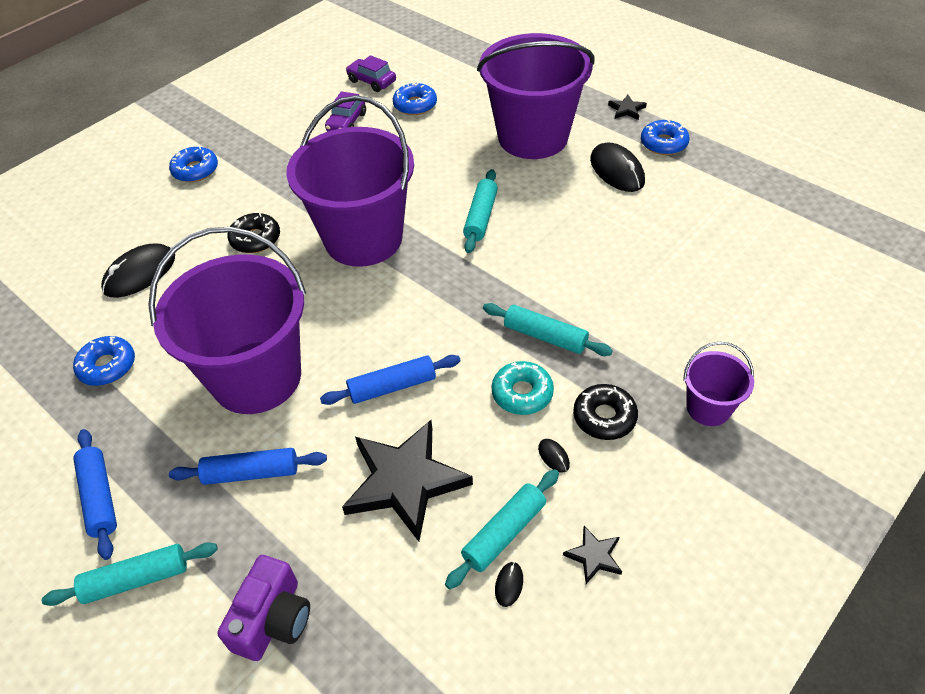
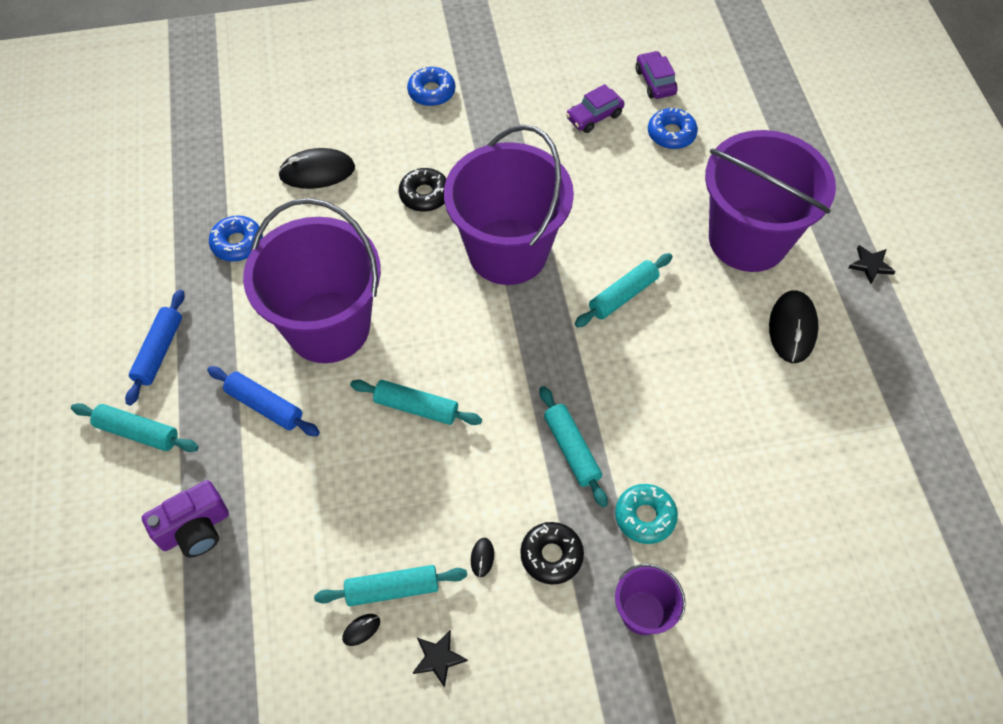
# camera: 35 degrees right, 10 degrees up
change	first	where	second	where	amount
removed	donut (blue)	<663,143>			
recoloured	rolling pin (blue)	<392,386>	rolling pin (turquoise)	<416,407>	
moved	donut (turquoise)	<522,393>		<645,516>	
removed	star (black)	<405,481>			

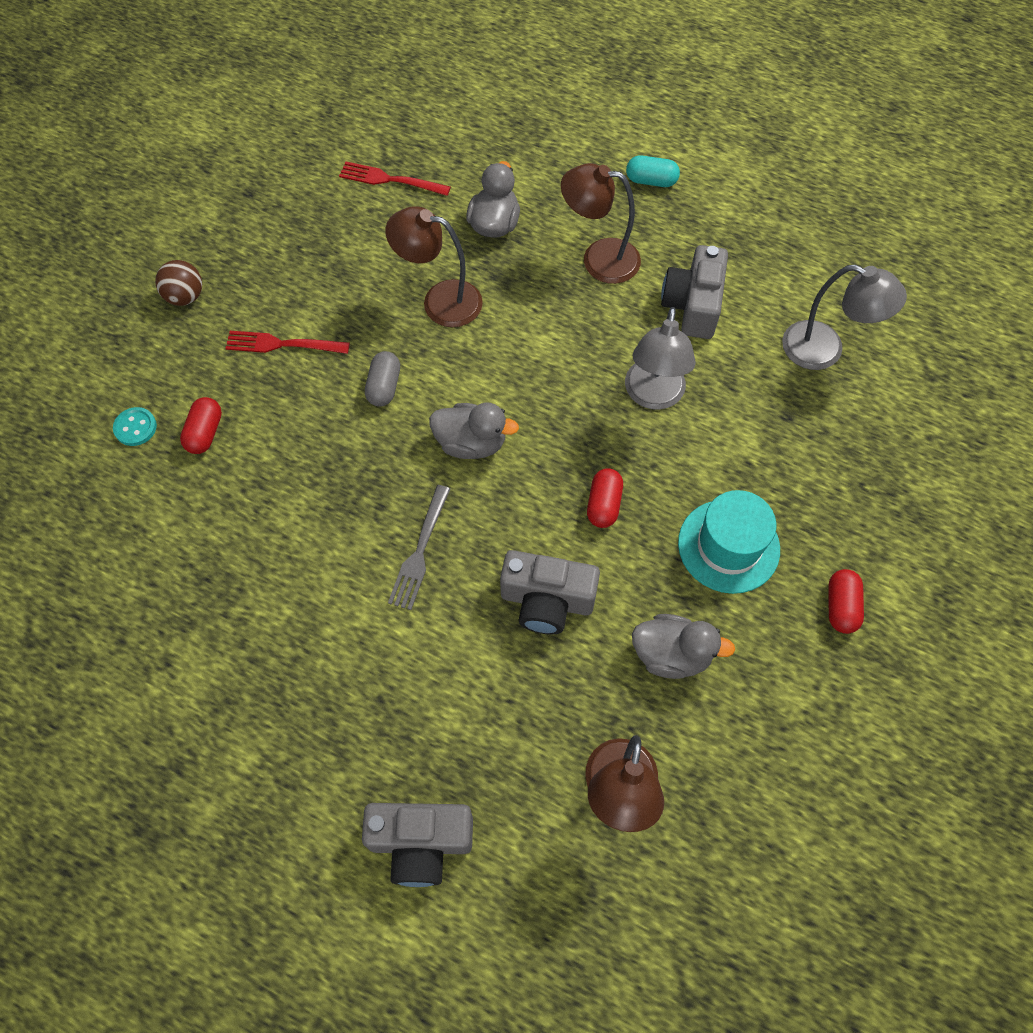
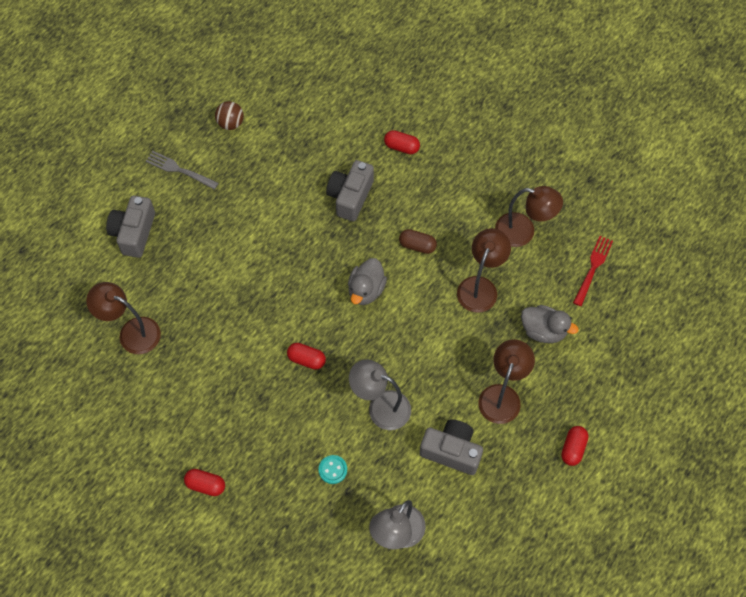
# camera: 100 degrees right, 0 degrees up
change	first	where	second	where	amount
recoloured	capsule (turquoise)	<651,181>	capsule (red)	<573,448>	
moved	ball (brown)	<185,296>		<230,123>	
removed	fork (red)	<282,344>			
recoloured	capsule (grey)	<384,386>	capsule (brown)	<417,246>	
moved	button (turquoise)	<135,427>		<332,470>	
moved	fork (grey)	<420,551>		<179,170>	
removed	hat (turquoise)	<728,546>			
moved	camera (grey)	<547,600>		<350,196>	
removed	duck (grey)	<671,654>			
added			lamp (brown)	<523,232>	

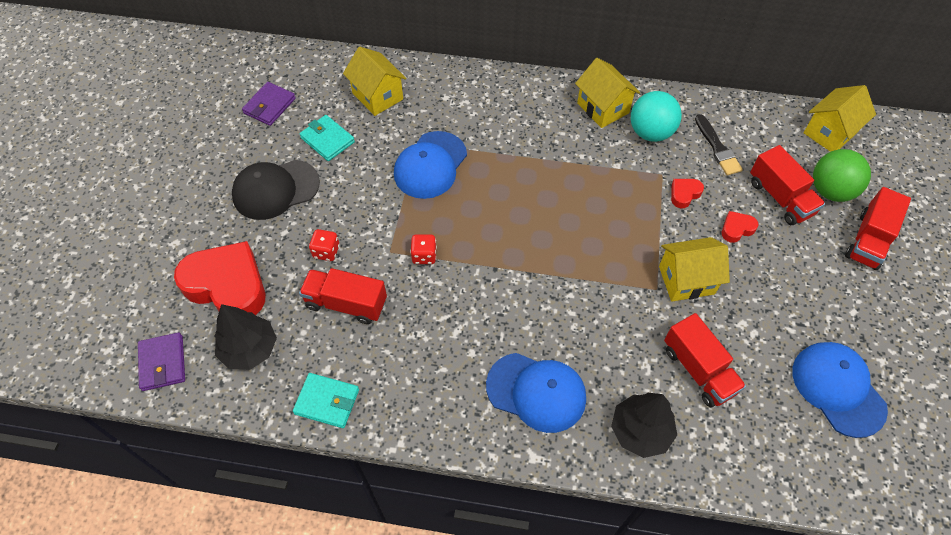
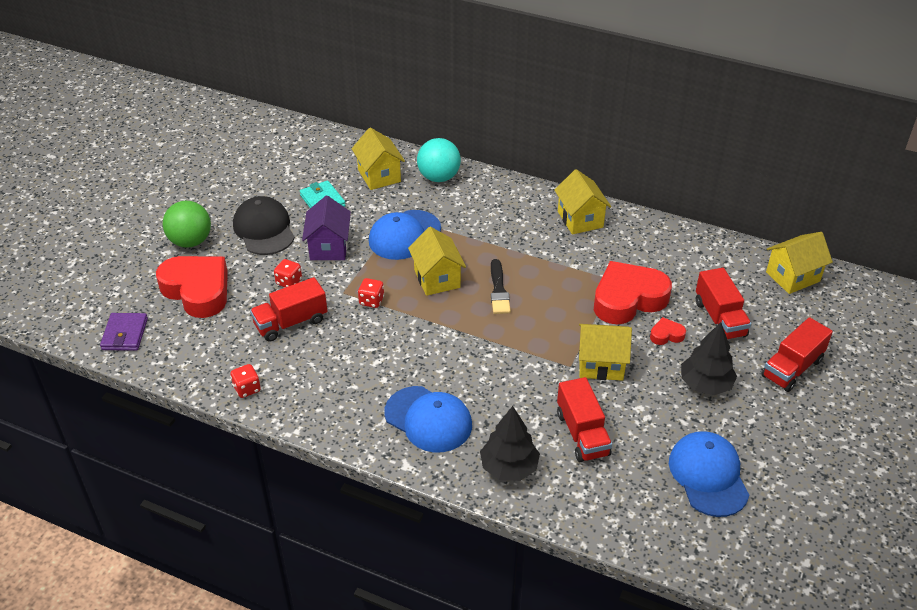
# camera: 15 degrees right, 15 degrees down
change	first	where	second	where	amount
removed	wallet (purple)	<269,106>			
moved	ball (turquoise)	<650,132>		<439,177>	
moved	brush (black)	<717,148>		<498,290>	
moved	ball (green)	<830,191>		<190,241>	
turned	cap (black)	<275,190>		<264,229>	75 degrees clockwise
resized	heart (red)	<684,194>		<628,299>	x2.36
turned	truck (red)	<346,303>		<291,322>	60 degrees counterclockwise
moved	tree (black)	<249,349>		<705,384>	
replaced	wallet (turquoise)	<327,402>	dice (red)	<247,389>	
added			house (purple)	<329,247>	
added			house (yellow)	<437,278>	

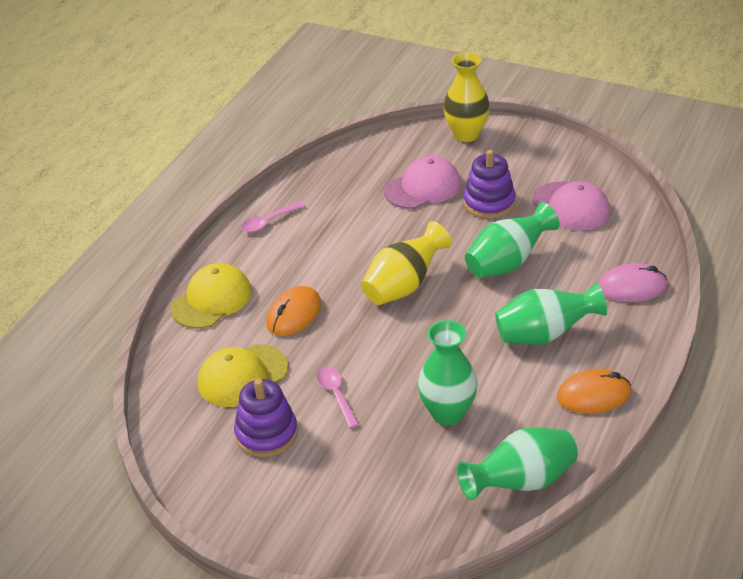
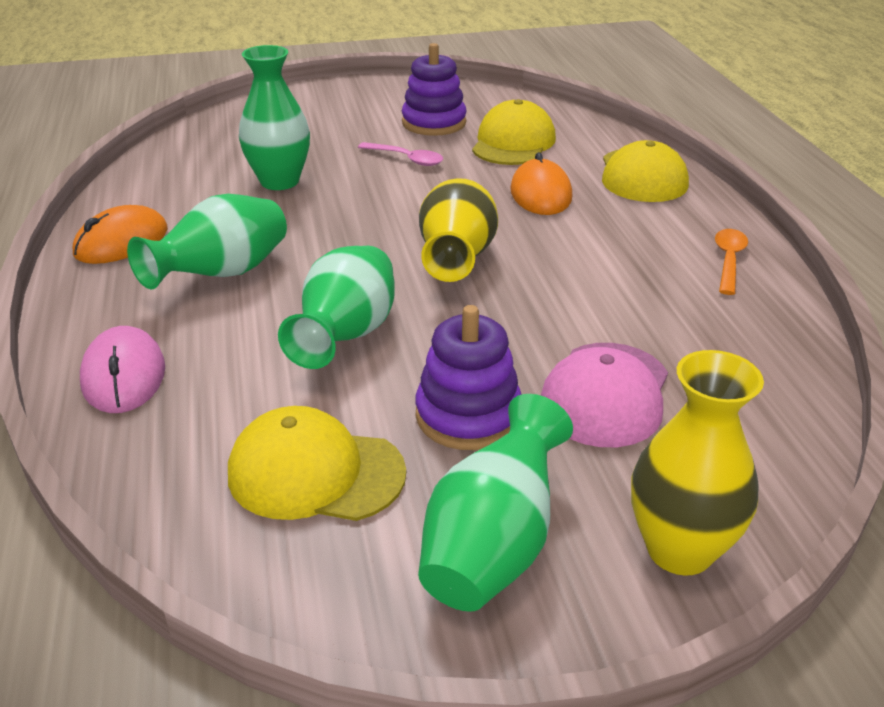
# camera: 140 degrees right, 5 degrees down
change	first	where	second	where	amount
recoloured	cap (pink)	<571,206>	cap (yellow)	<315,473>	
recoloured	spoon (pink)	<269,221>	spoon (orange)	<728,260>	
turned	mouse (pink)	<632,287>		<124,376>	60 degrees counterclockwise
moved	vase (green)	<521,482>		<493,546>	

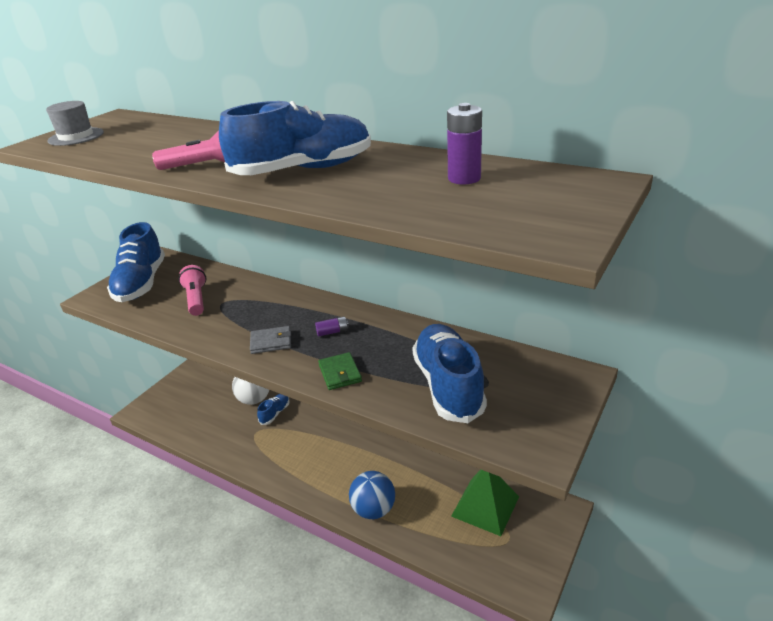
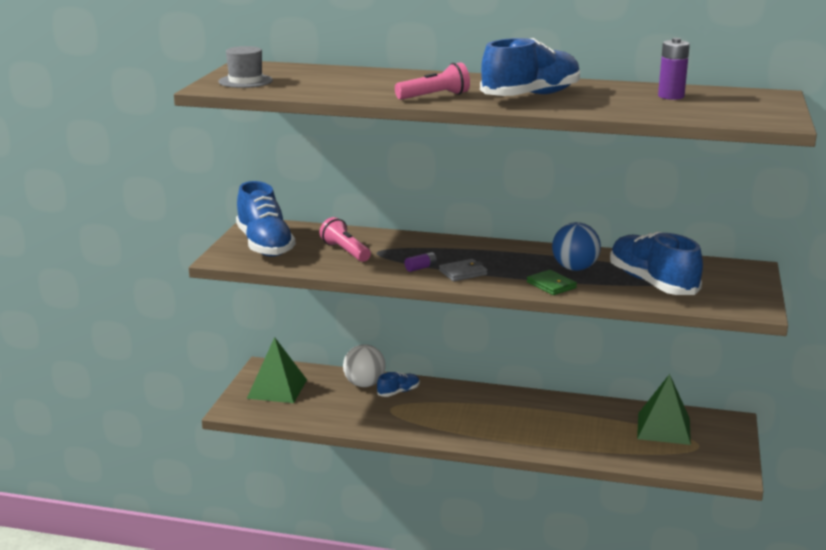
# camera: 20 degrees left, 10 degrees down
change	first	where	second	where	amount
moved	battery (purple)	<332,332>		<420,268>	
turned	shoe (blue)	<275,413>		<398,392>	45 degrees clockwise
moved	ball (blue)	<373,510>		<574,268>	
added			pyramid (green)	<277,389>	

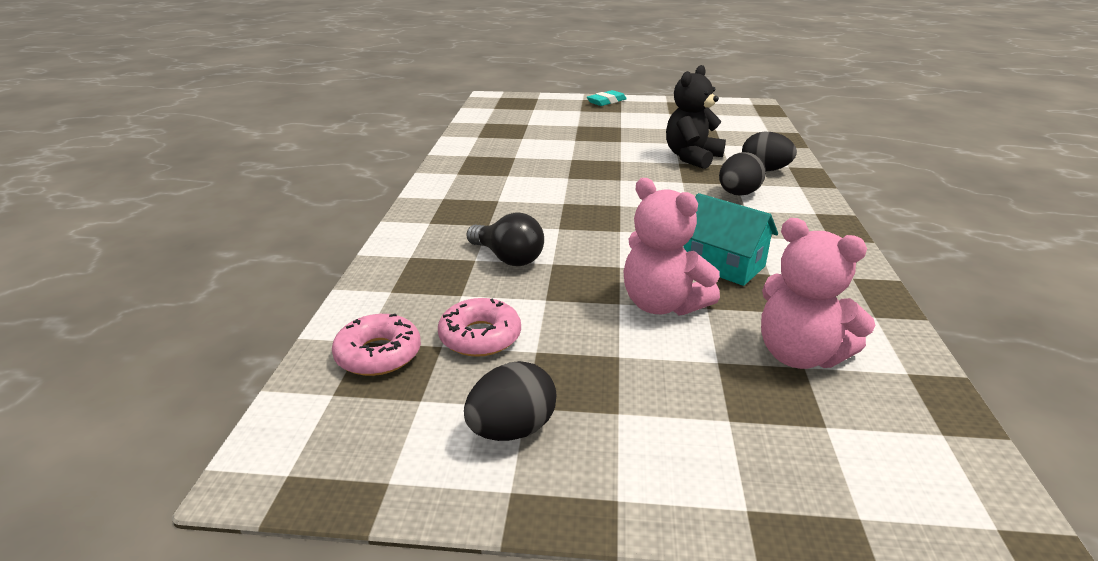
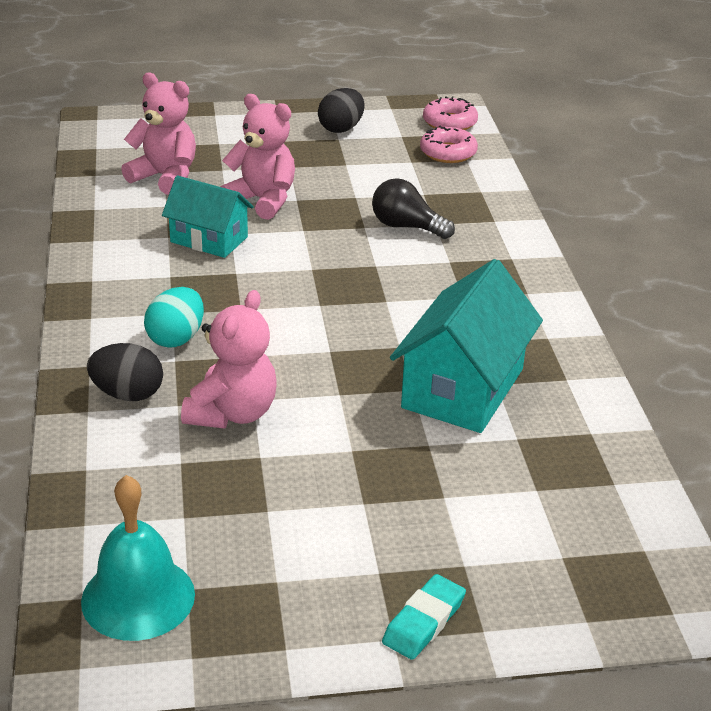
# camera: 165 degrees right, 5 degrees up
change	first	where	second	where	amount
recoloured	teddy bear (black)	<692,158>	teddy bear (pink)	<232,413>	
recoloured	egg (black)	<738,194>	egg (turquoise)	<176,338>	
moved	donut (pink)	<480,337>		<449,122>	
added			house (turquoise)	<463,388>	
added			bell (turquoise)	<138,597>	

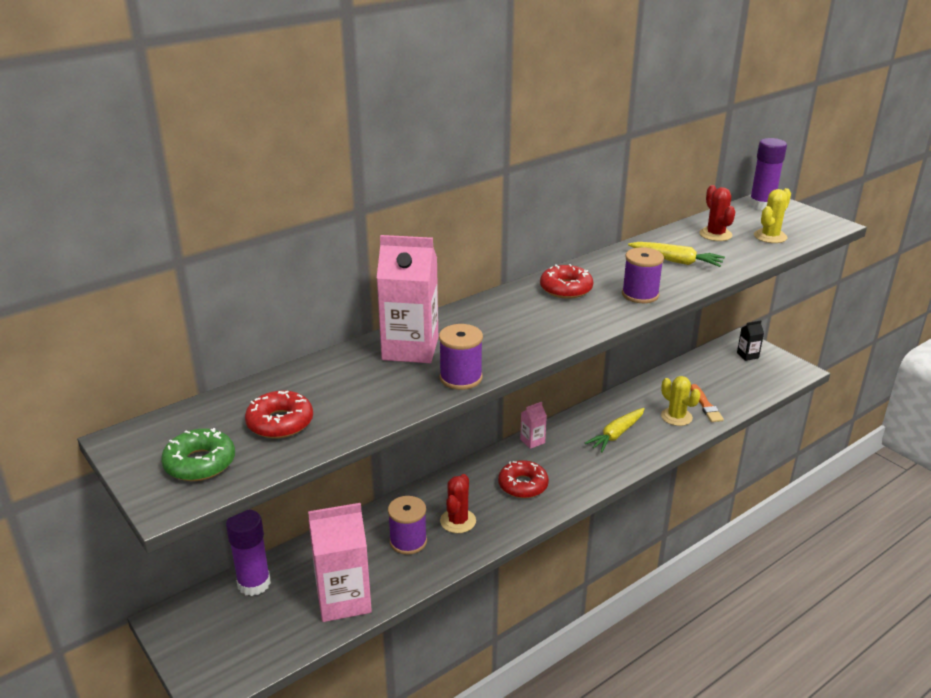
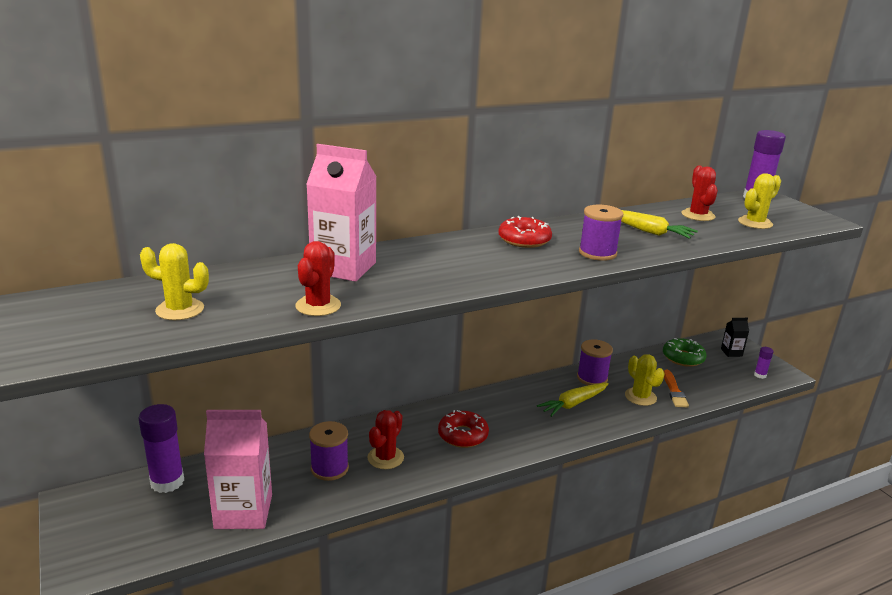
# camera: 10 degrees right, 5 degrees down
change	first	where	second	where	amount
moved	spool (purple)	<461,378>		<592,378>	
replaced	donut (red)	<280,422>	cactus (yellow)	<180,310>	
removed	carton (pink)	<532,441>			
moved	donut (green)	<200,463>		<683,358>	
added			cactus (red)	<318,306>	
added			glue stick (purple)	<760,375>	

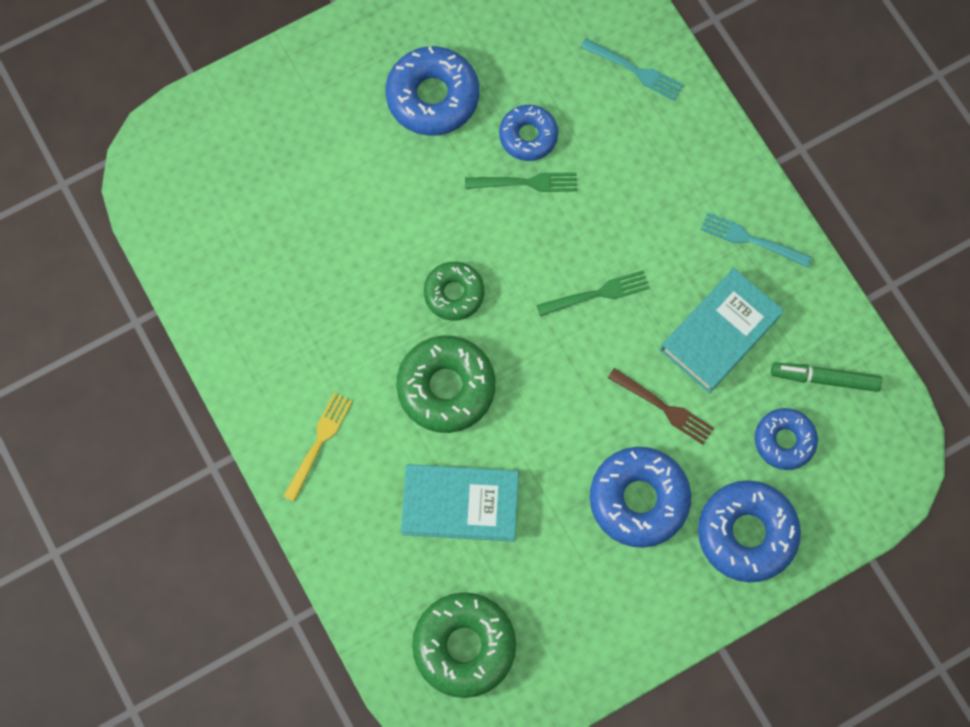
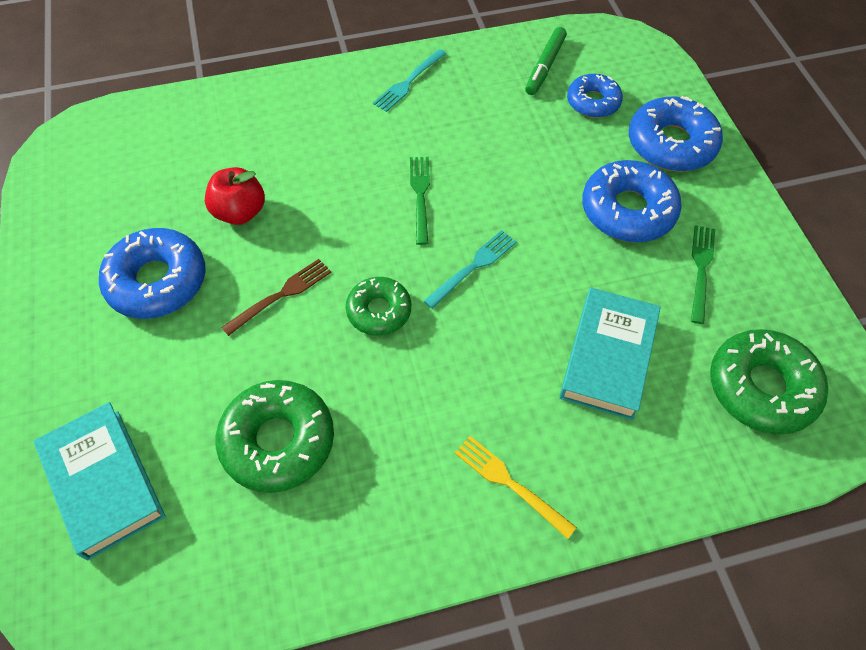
# camera: 75 degrees left, 15 degrees down
change	first	where	second	where	amount
moved	fork (turquoise)	<635,70>		<473,266>	
replaced	donut (blue)	<528,136>	apple (red)	<240,212>	
moved	fork (green)	<526,182>		<701,269>	
moved	book (turquoise)	<720,333>		<103,482>	
moved	donut (green)	<446,387>		<278,441>	
moved	fork (brown)	<664,408>		<281,295>	

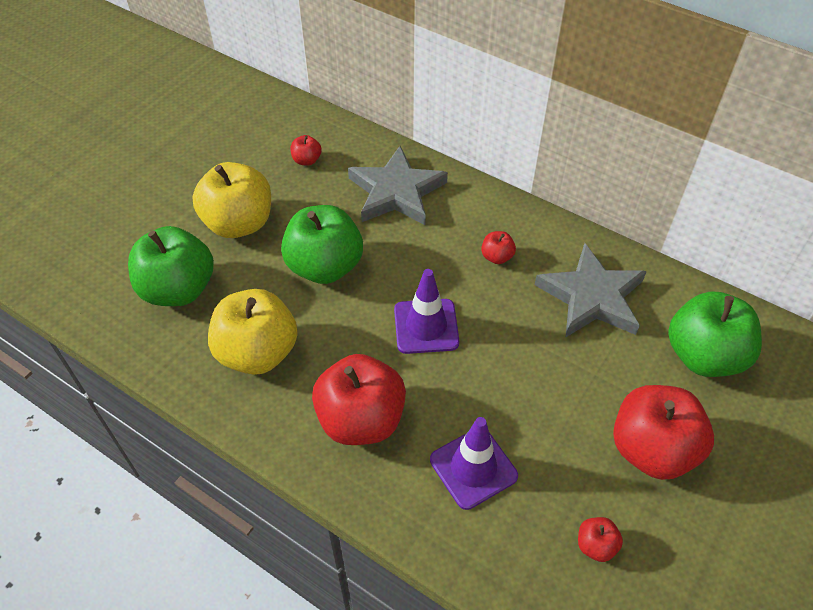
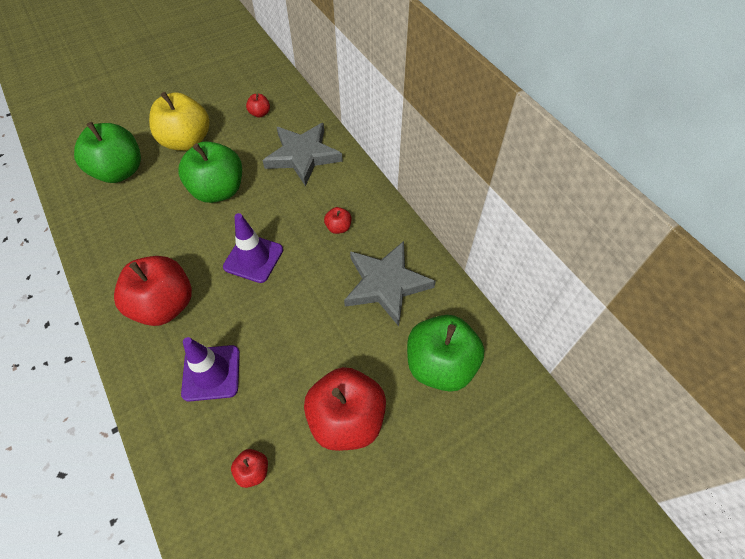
# camera: 25 degrees right, 5 degrees up
change	first	where	second	where	amount
removed	apple (yellow)	<257,352>			

